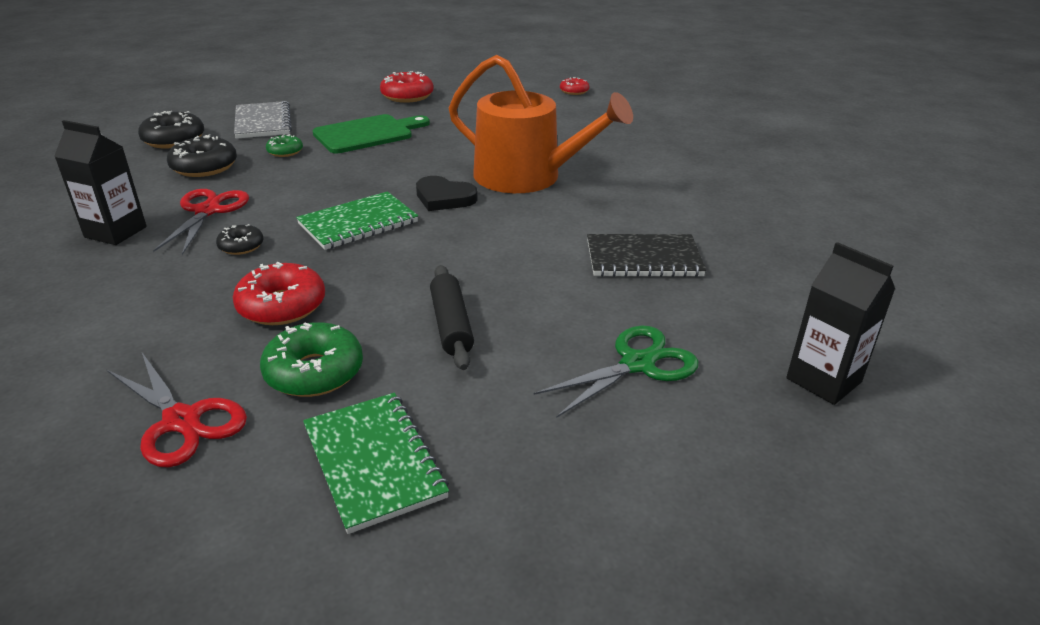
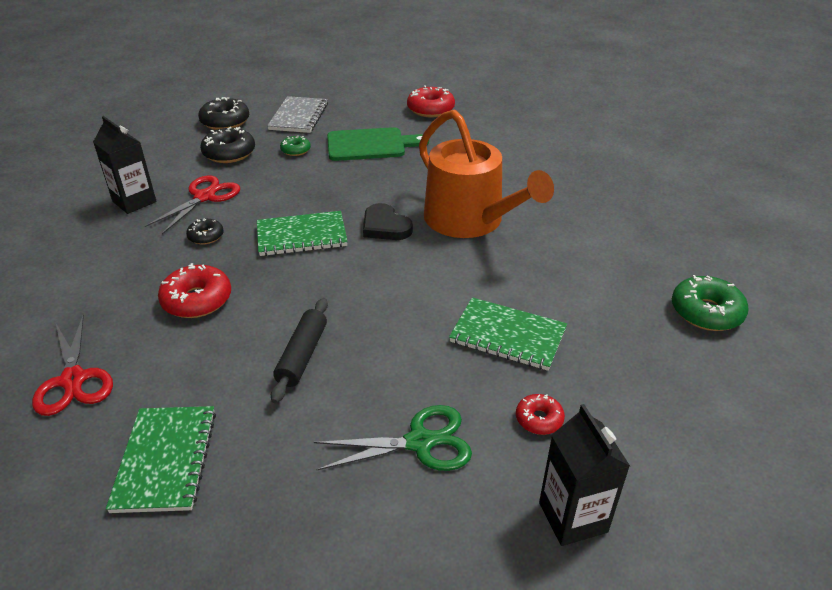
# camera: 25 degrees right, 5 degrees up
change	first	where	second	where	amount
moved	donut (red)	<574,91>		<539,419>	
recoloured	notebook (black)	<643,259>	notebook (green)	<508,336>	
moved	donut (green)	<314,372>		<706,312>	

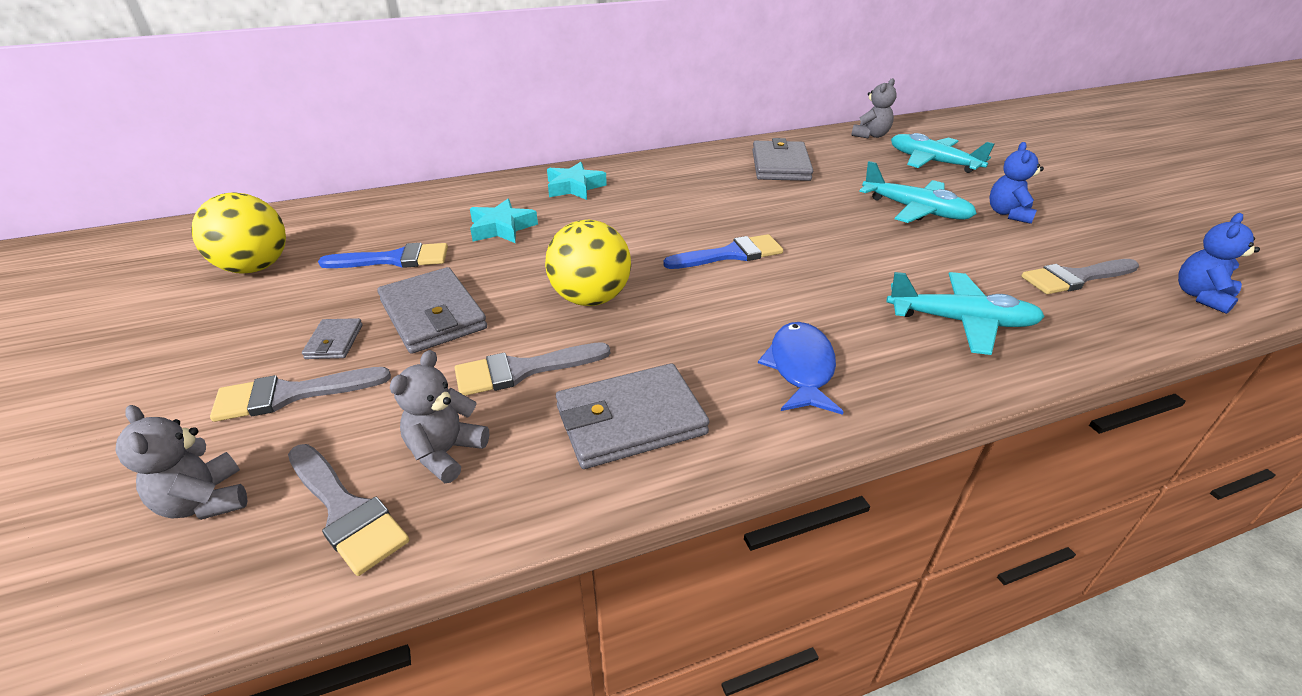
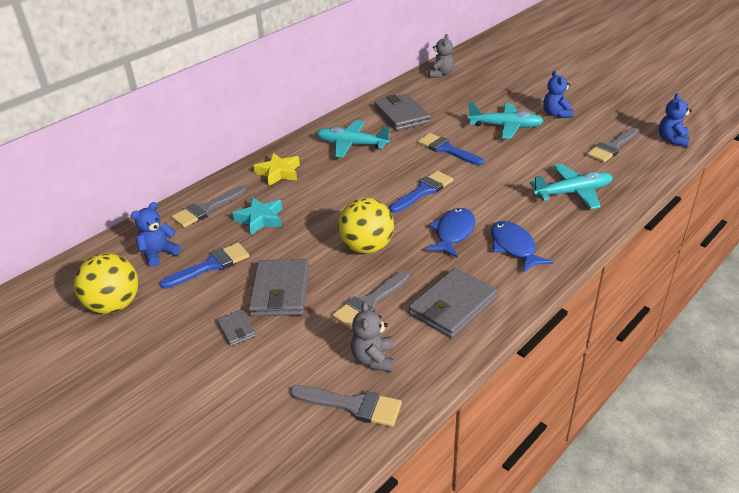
# camera: 25 degrees left, 0 degrees up
change	first	where	second	where	amount
moved	plane (turquoise)	<932,162>		<351,145>	
recoloured	star (turquoise)	<574,187>	star (yellow)	<278,173>	
turned	wallet (grey)	<433,315>		<280,291>	60 degrees clockwise
moved	brush (grey)	<291,394>		<206,209>	
removed	teddy bear (grey)	<205,501>			
added			brush (blue)	<447,149>	
added			teddy bear (blue)	<159,254>	
added			fish (blue)	<453,233>	

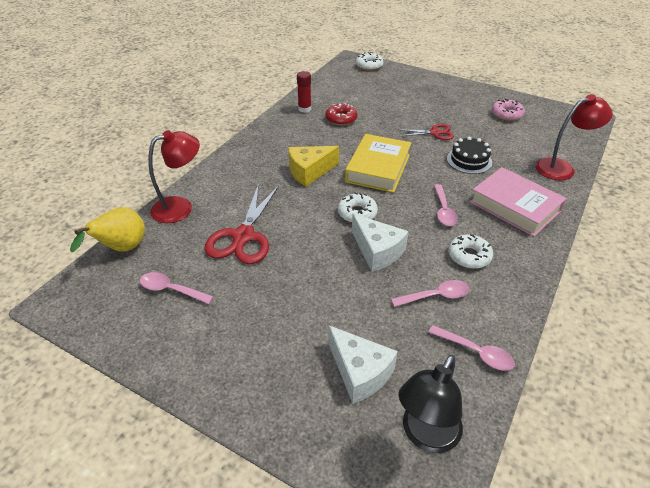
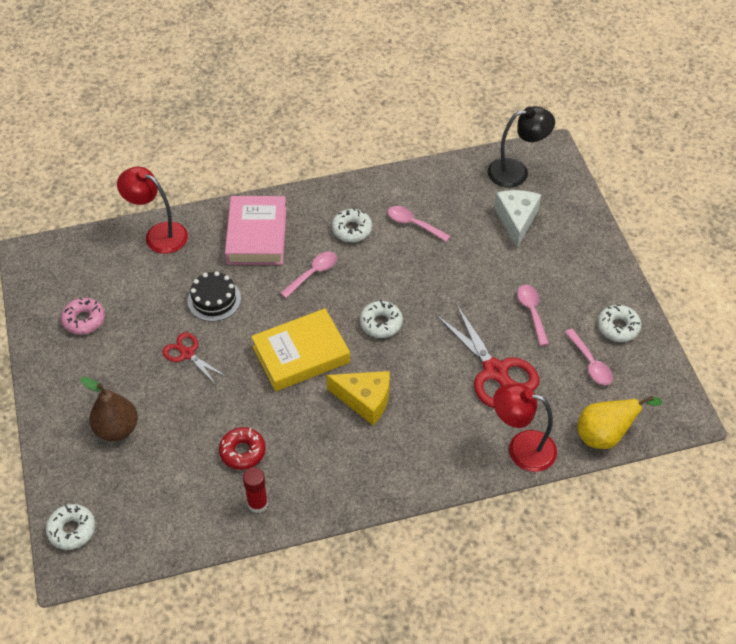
# camera: 135 degrees left, 10 degrees up
change	first	where	second	where	amount
turned	scissors (red)	<243,236>		<495,371>	90 degrees clockwise
removed	cheese (white)	<377,251>			
moved	spoon (pink)	<476,352>		<532,312>	
added			donut (white)	<618,327>	
added			pear (brown)	<117,429>	

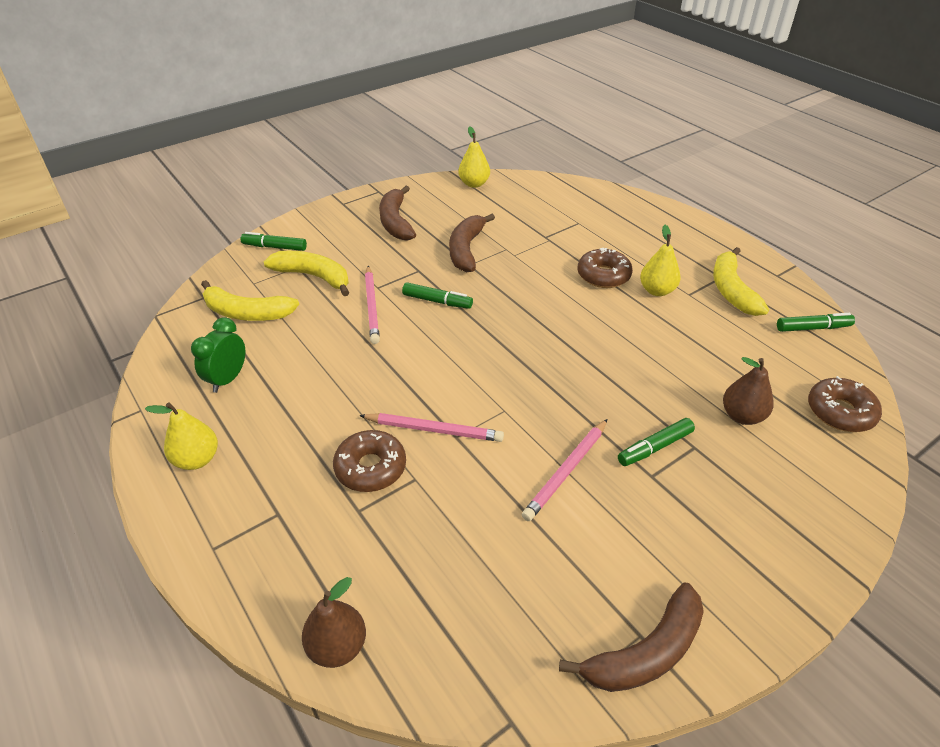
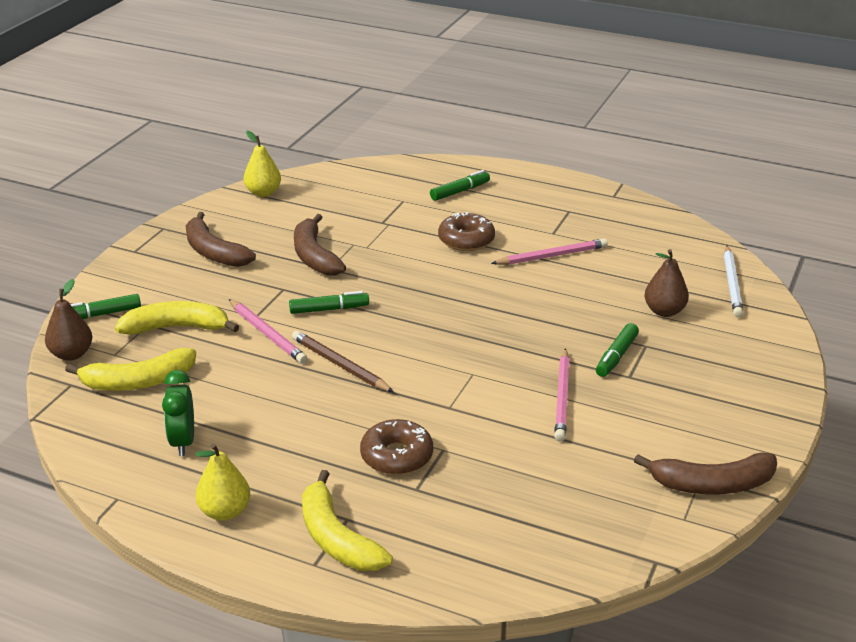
# camera: 30 degrees left, 10 degrees down
change	first	where	second	where	amount
removed	pear (yellow)	<657,291>			
moved	banana (yellow)	<731,290>		<336,538>	
moved	marker (green)	<813,328>		<460,191>	
replaced	donut (brown)	<840,412>	pencil (white)	<732,284>	
moved	pencil (pink)	<434,430>		<552,256>	
moved	pear (brown)	<337,646>		<72,354>	
turned	banana (brown)	<645,652>		<712,484>	60 degrees clockwise
added			pencil (brown)	<340,365>	

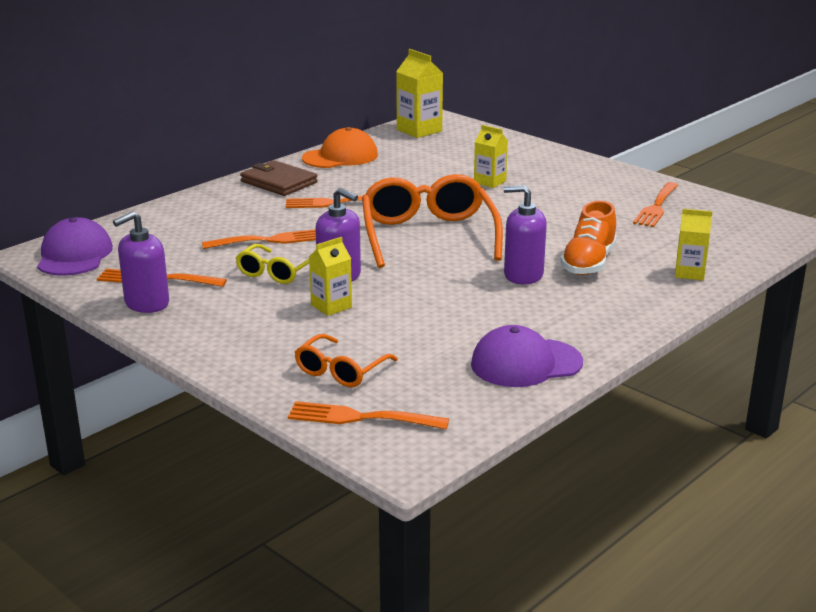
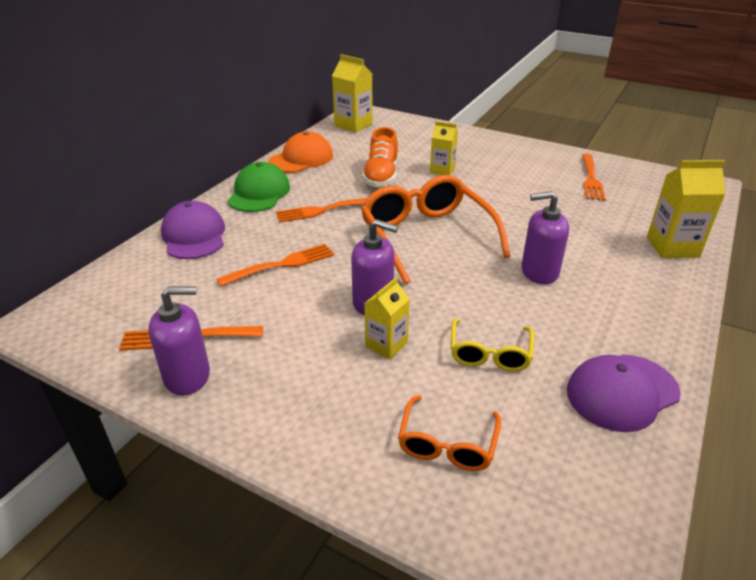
# camera: 15 degrees left, 10 degrees up
change	first	where	second	where	amount
replaced	wallet (brown)	<278,182>	cap (green)	<259,193>	
moved	shoe (orange)	<588,263>		<381,176>	
resized	carton (yellow)	<689,273>		<672,247>	x1.55
turned	soap dispenser (purple)	<146,303>		<187,376>	135 degrees counterclockwise
moved	cap (purple)	<74,255>		<194,236>	
moved	glasses (yellow)	<276,272>		<489,354>	
removed	fork (orange)	<361,418>			

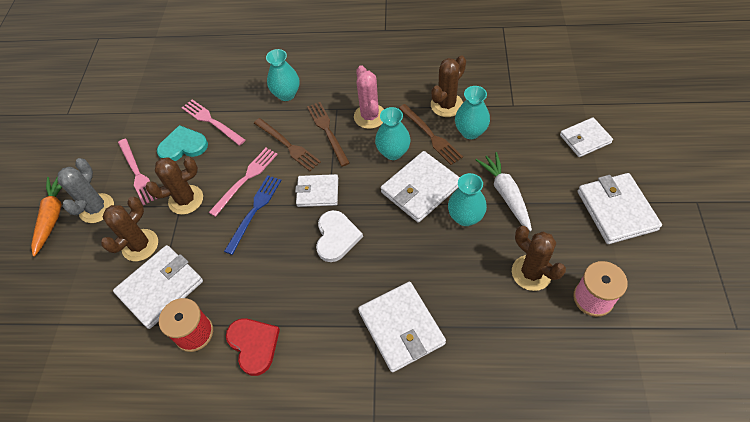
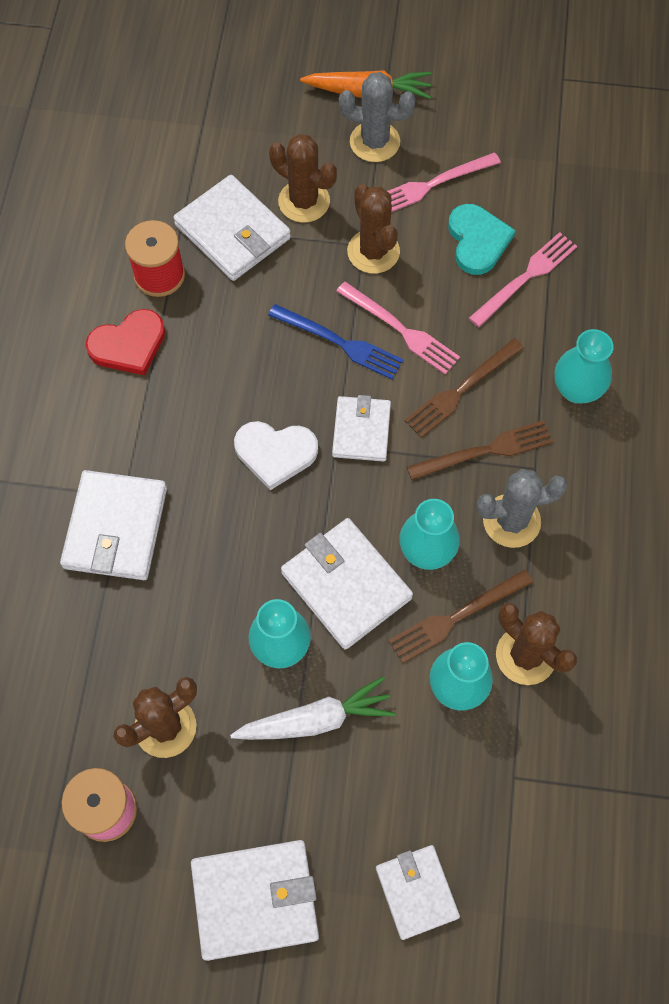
# camera: 90 degrees right, 10 degrees up
change	first	where	second	where	amount
recoloured	cactus (pink)	<370,116>	cactus (grey)	<511,521>	
turned	wallet (white)	<401,328>		<115,528>	60 degrees counterclockwise

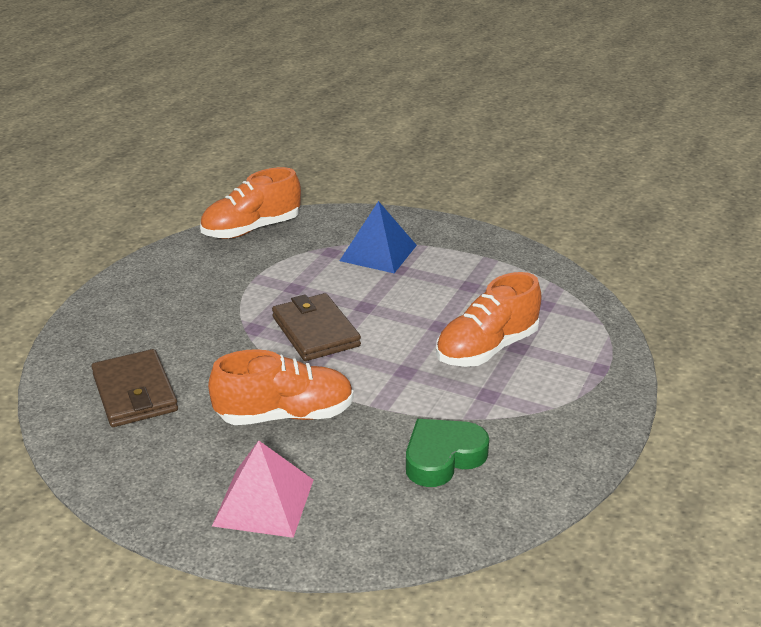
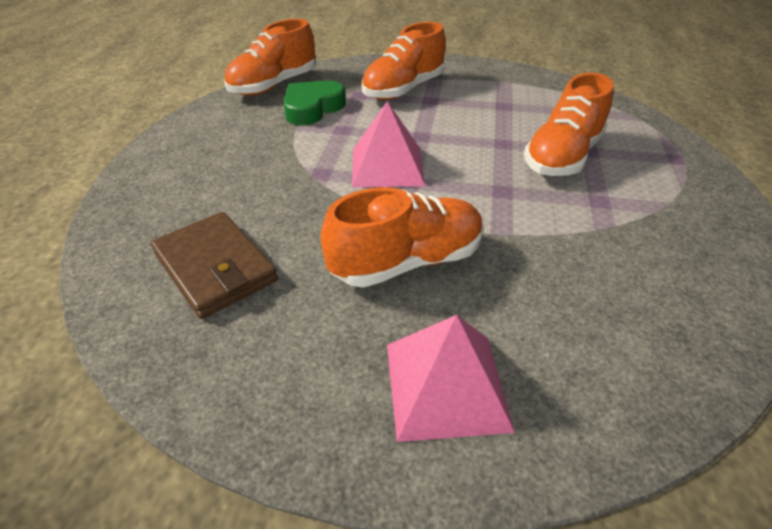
# camera: 15 degrees left, 10 degrees up
change	first	where	second	where	amount
replaced	pyramid (blue)	<378,253>	shoe (orange)	<403,90>	
replaced	wallet (brown)	<315,331>	pyramid (pink)	<387,166>	
moved	heart (green)	<442,457>		<312,108>	

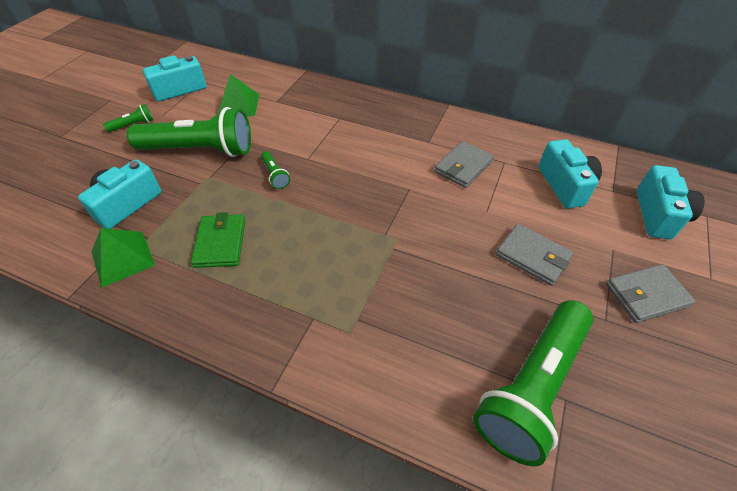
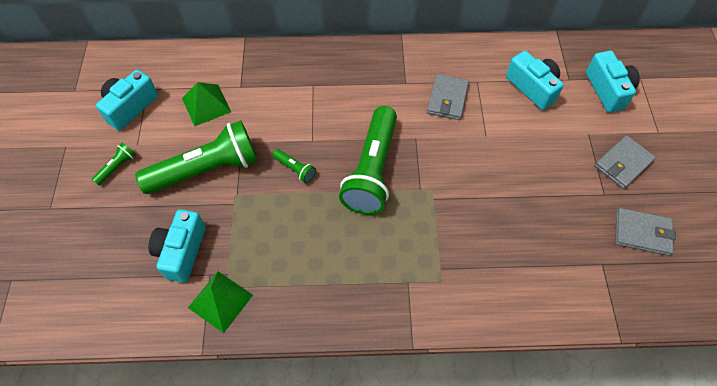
# camera: 25 degrees left, 10 degrees up
change	first	where	second	where	amount
removed	wallet (green)	<220,243>			
moved	wallet (grey)	<532,256>		<642,233>	
moved	flashlight (green)	<532,387>		<372,170>	

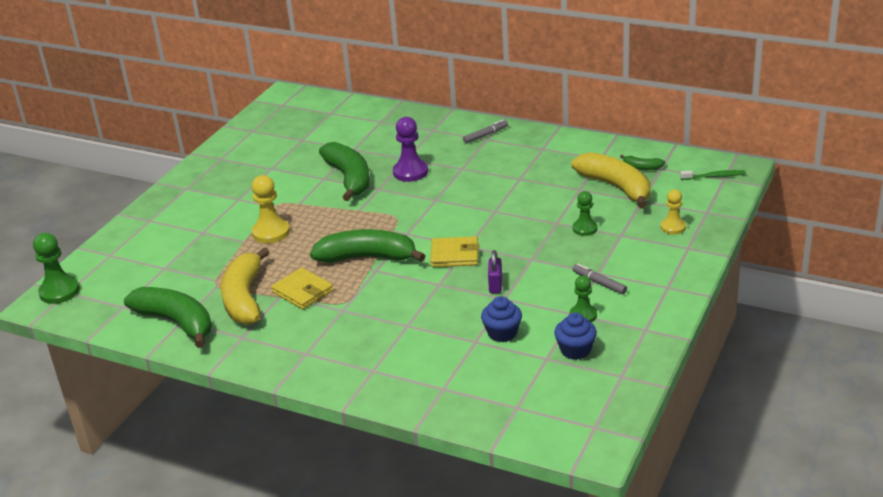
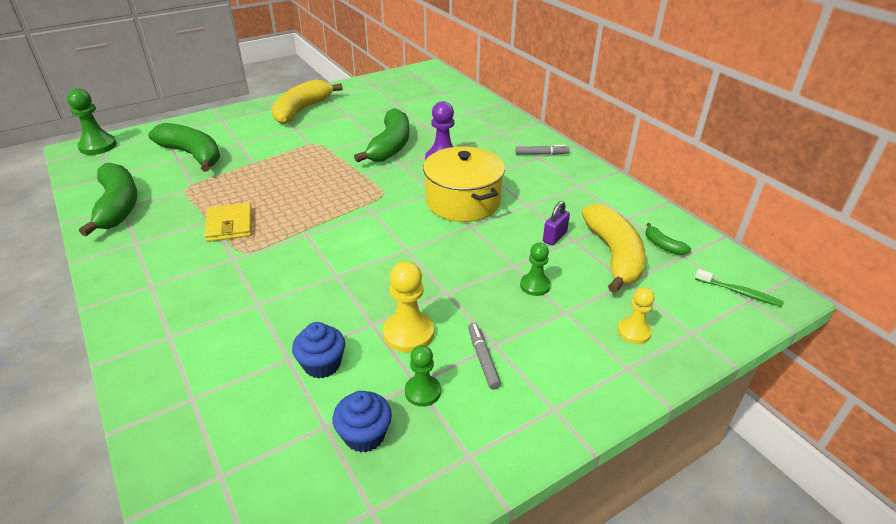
# camera: 30 degrees right, 5 degrees up
change	first	where	second	where	amount
moved	pawn (yellow)	<271,232>		<408,333>	
moved	banana (green)	<367,258>		<192,155>	
removed	wallet (yellow)	<455,255>			
moved	banana (yellow)	<244,298>		<302,110>	
moved	padlock (purple)	<495,285>		<554,237>	
added			pot (yellow)	<463,201>	

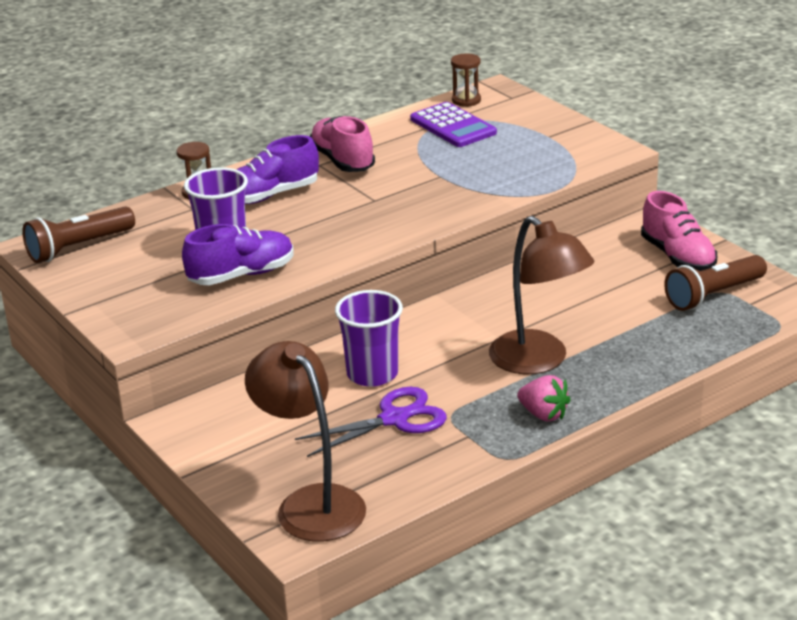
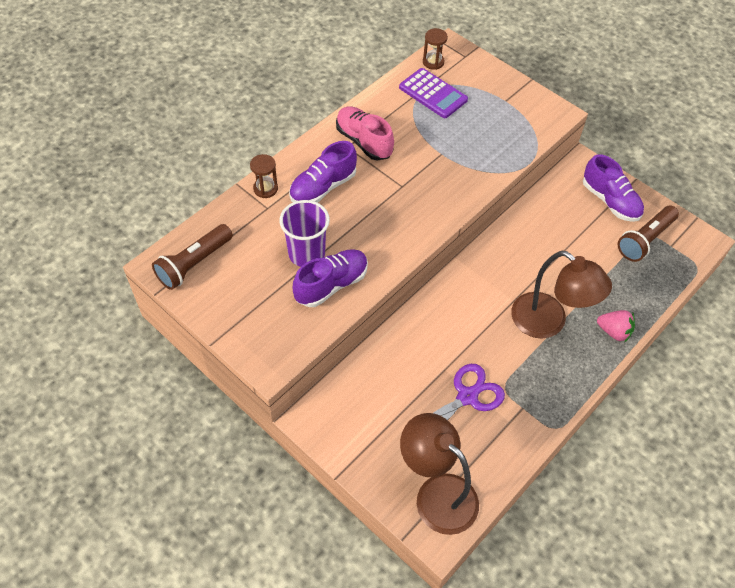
# camera: 15 degrees left, 25 degrees up
change	first	where	second	where	amount
recoloured	shoe (pink)	<677,257>	shoe (purple)	<610,201>	
removed	cup (purple)	<372,374>			
moved	strawberry (pink)	<543,414>		<613,331>	

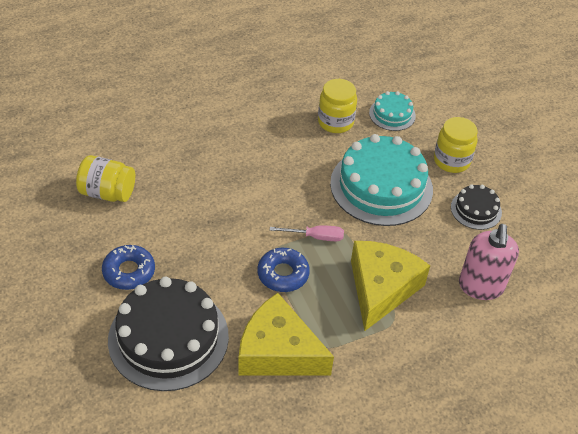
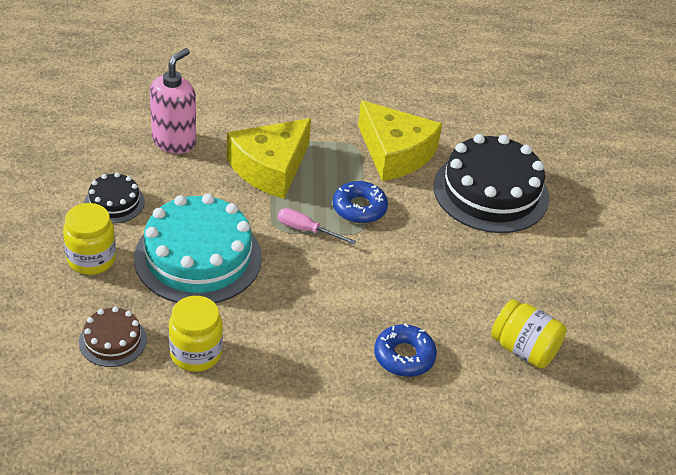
# camera: 160 degrees left, 5 degrees down
change	first	where	second	where	amount
recoloured	cake (turquoise)	<392,114>	cake (brown)	<112,340>	
moved	donut (blue)	<129,271>		<404,356>	

